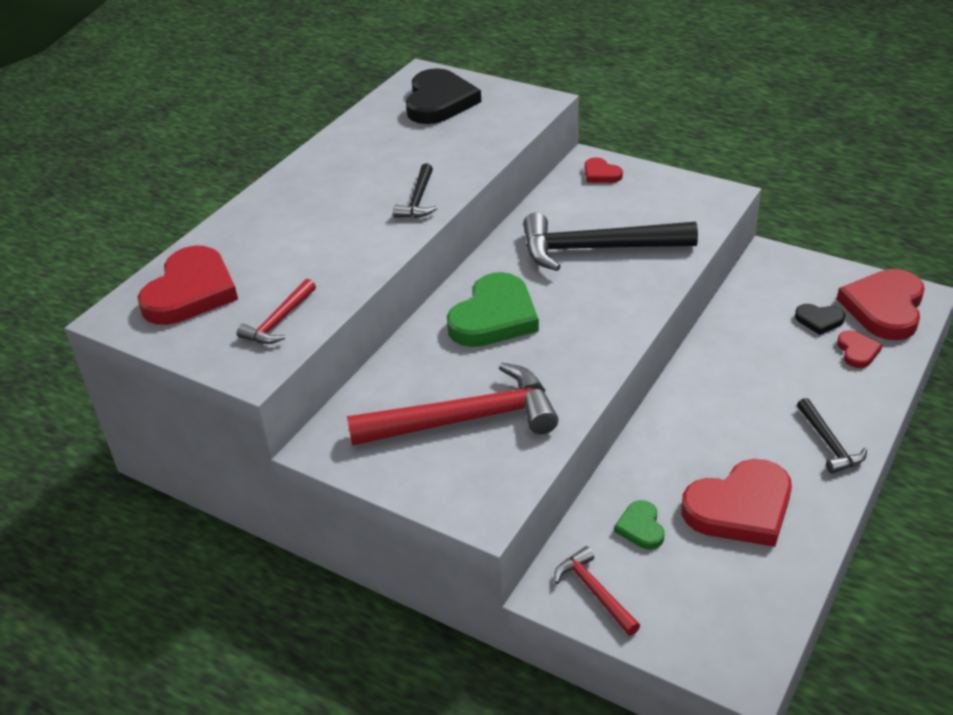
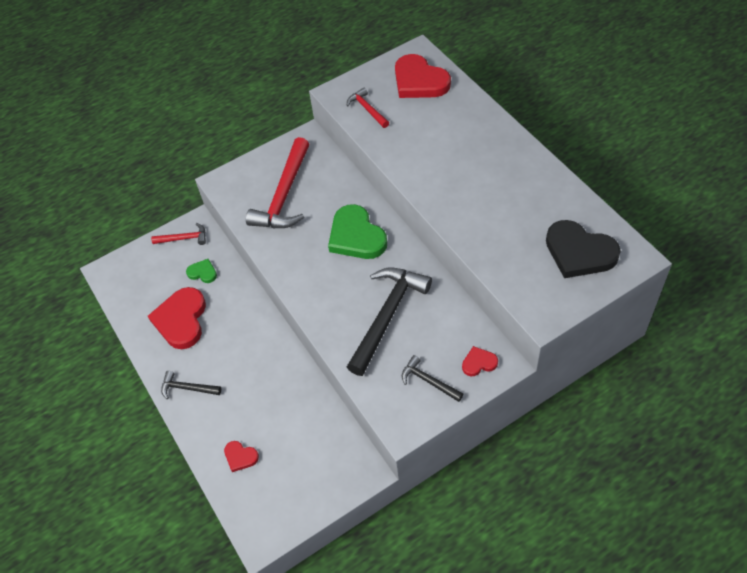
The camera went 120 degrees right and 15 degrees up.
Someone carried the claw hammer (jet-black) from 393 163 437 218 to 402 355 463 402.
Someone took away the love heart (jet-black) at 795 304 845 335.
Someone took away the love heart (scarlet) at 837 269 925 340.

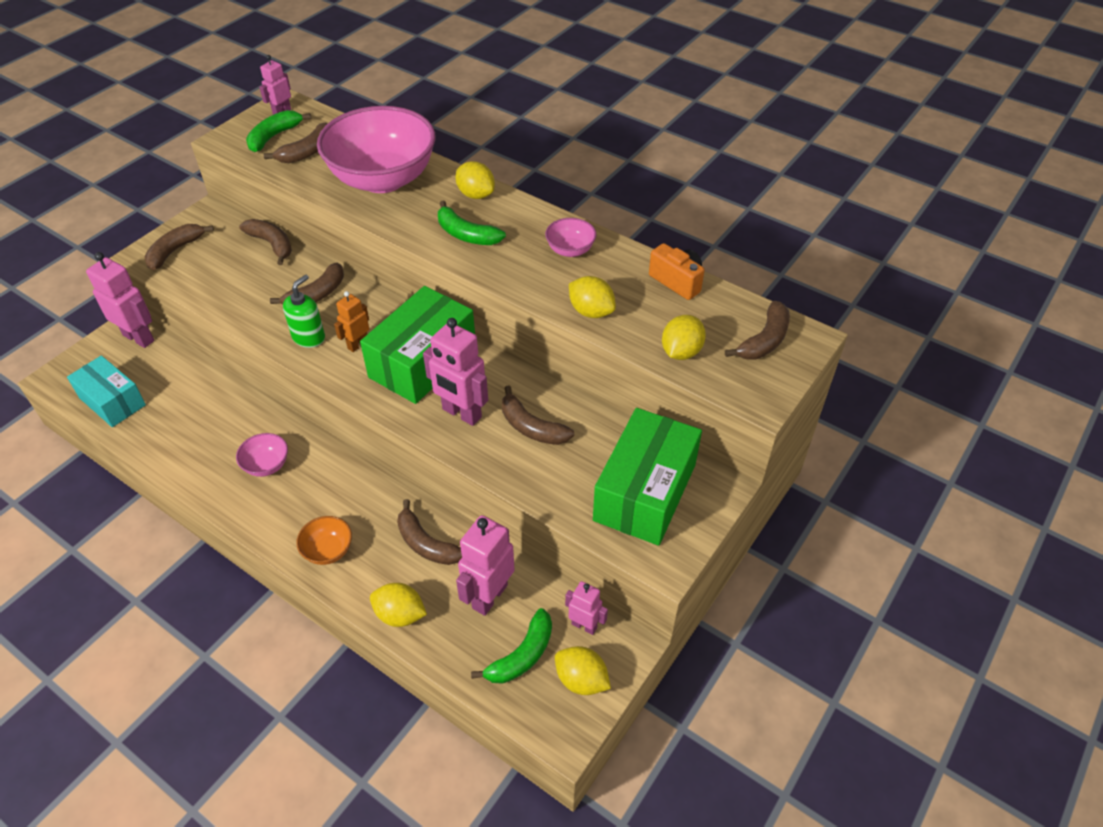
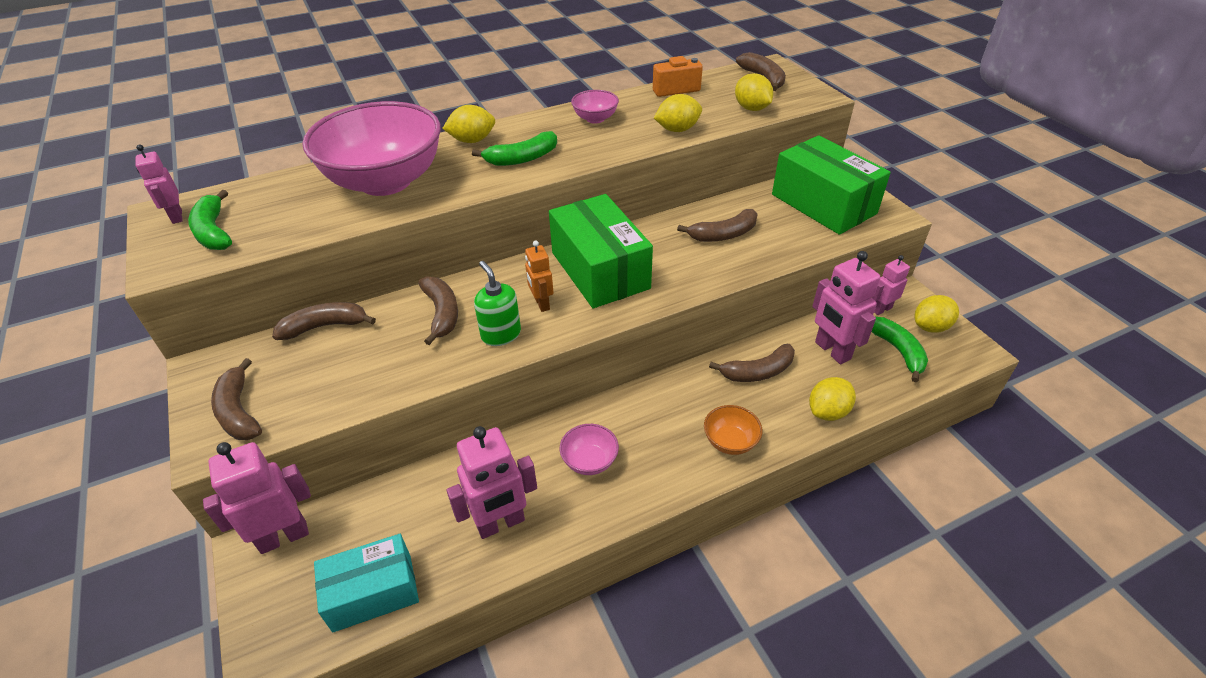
The camera went 60 degrees left and 5 degrees down.
Someone carried the robot figure (pink) from 423 318 488 426 to 446 426 537 539.
Someone took away the banana fruit (russet) at 264 122 328 163.

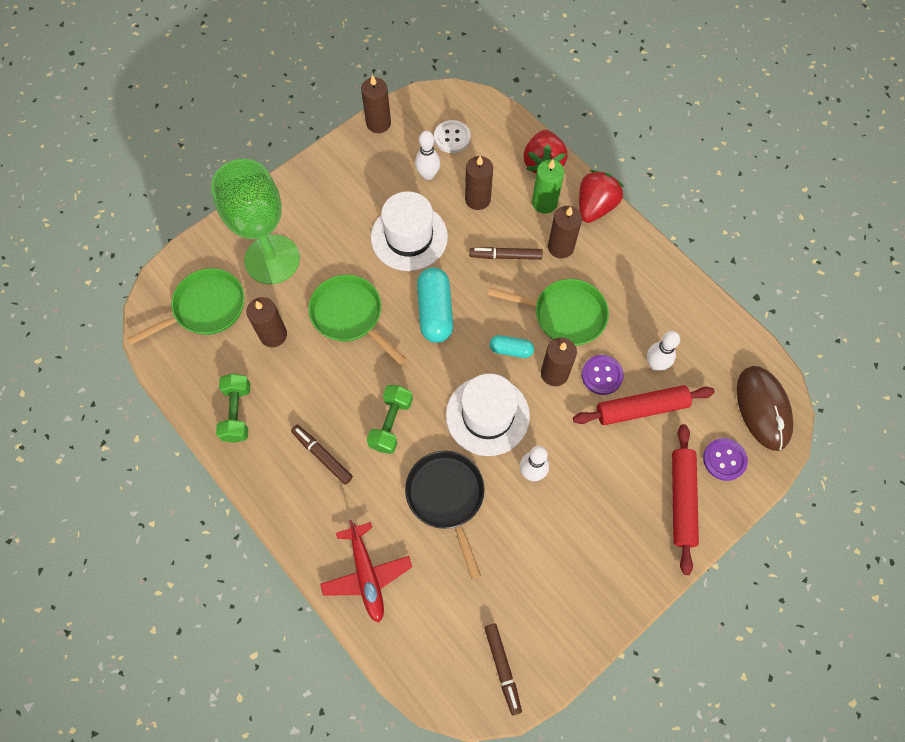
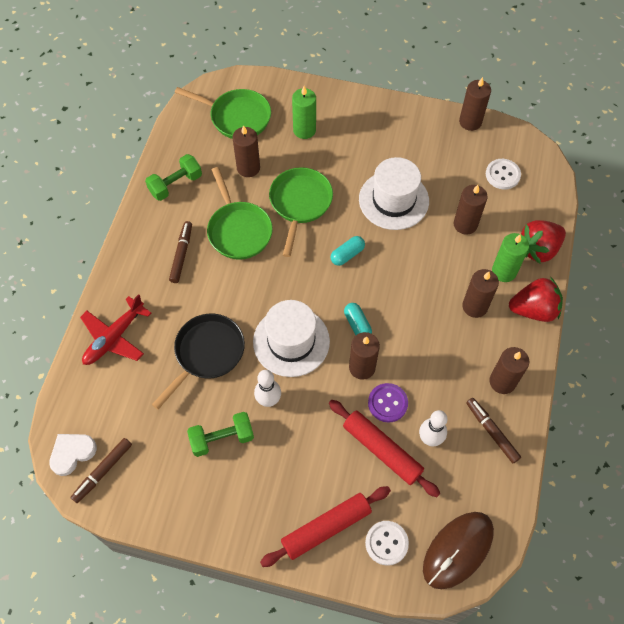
The camera went 55 degrees right and 5 degrees down.
Someone put down the love heart (snow-white) at 49 434 97 476.
Someone carried the free weight (leaf-green) from 367 385 413 454 to 187 412 254 457.
Someone carried the frying pan (leaf-green) from 488 279 609 346 to 207 167 273 260.
Someone swapped the wine glass (leaf-green) at 211 159 300 284 for the pillar candle (leaf-green) at 292 86 316 139.
Someone scaled the pill (teal) at 417 268 453 343 by 0.56.
Someone repainted the button (purple) at 703 438 748 481, which became the button (snow-white) at 365 521 409 566.
Someone carried the marker (russet) from 469 247 543 260 to 466 398 521 463.
Someone put down the pillar candle (russet) at 489 347 529 394.
Someone took away the skittle (snow-white) at 415 131 440 180.

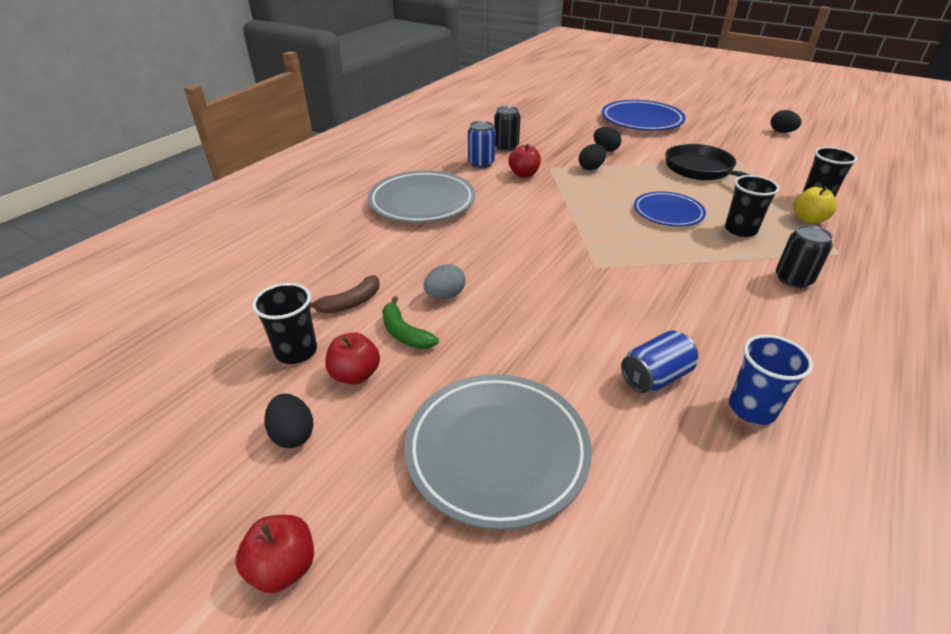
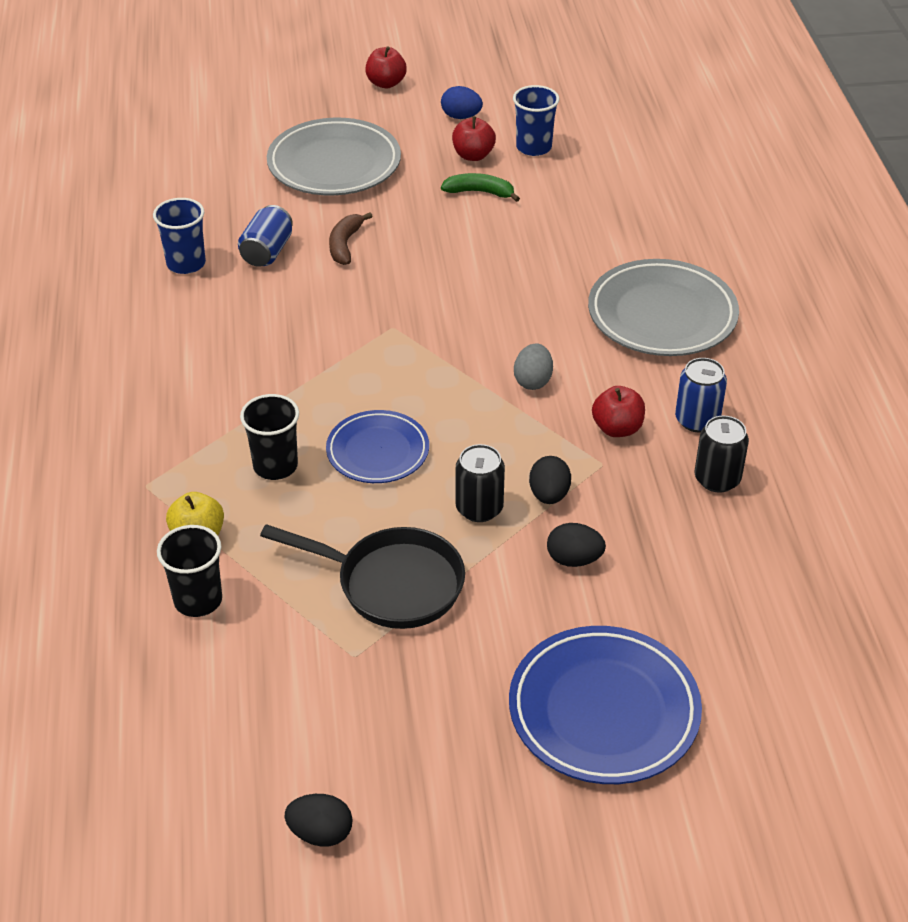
The camera went 140 degrees right and 5 degrees up.
Someone carried the banana fruit (russet) from 310 275 380 314 to 329 212 373 265.
Someone repainted the egg (jet-black) at 264 394 314 448, which became the egg (royal blue) at 441 86 483 119.
Someone carried the soda can (jet-black) from 776 225 833 288 to 456 444 505 522.
Someone repainted the tumbler (jet-black) at 252 283 317 364, which became the tumbler (royal blue) at 513 85 559 156.
Someone carried the egg (gray) from 423 264 466 299 to 514 343 553 390.

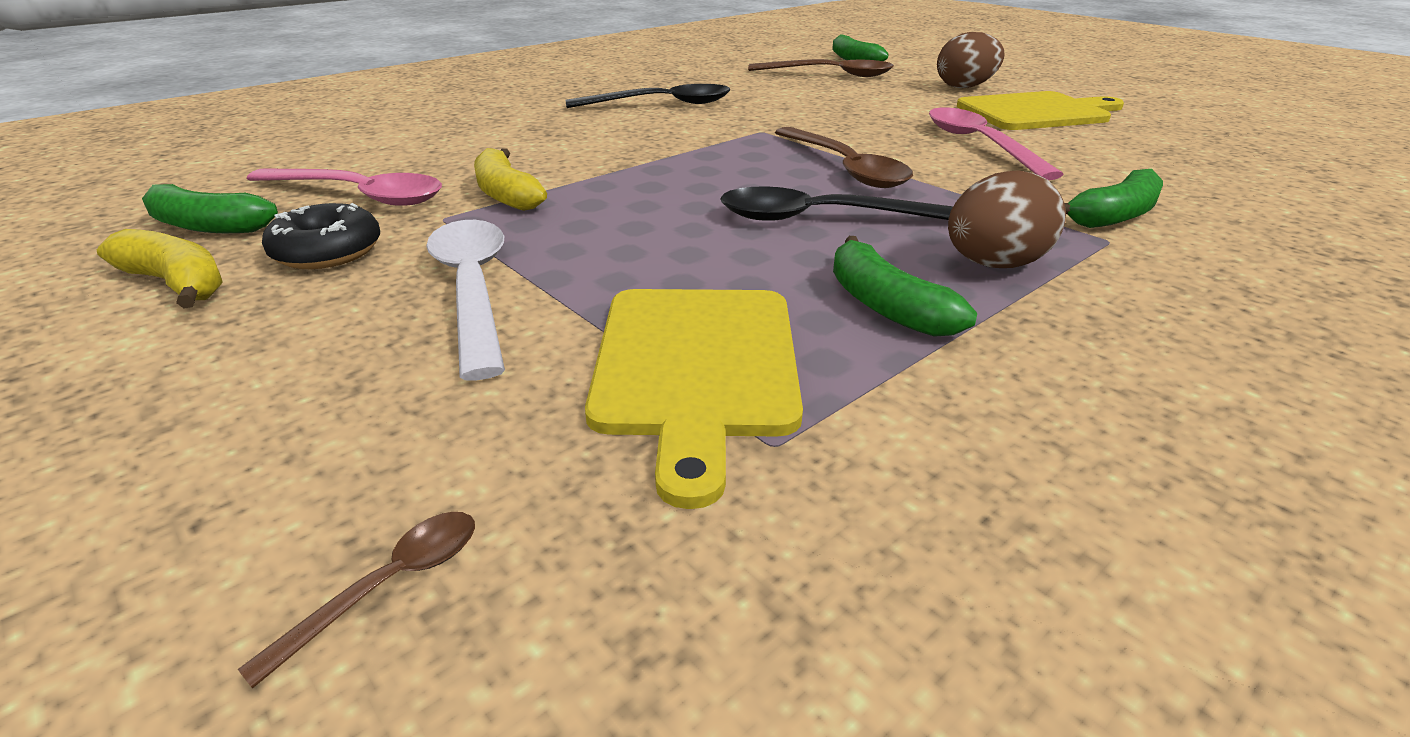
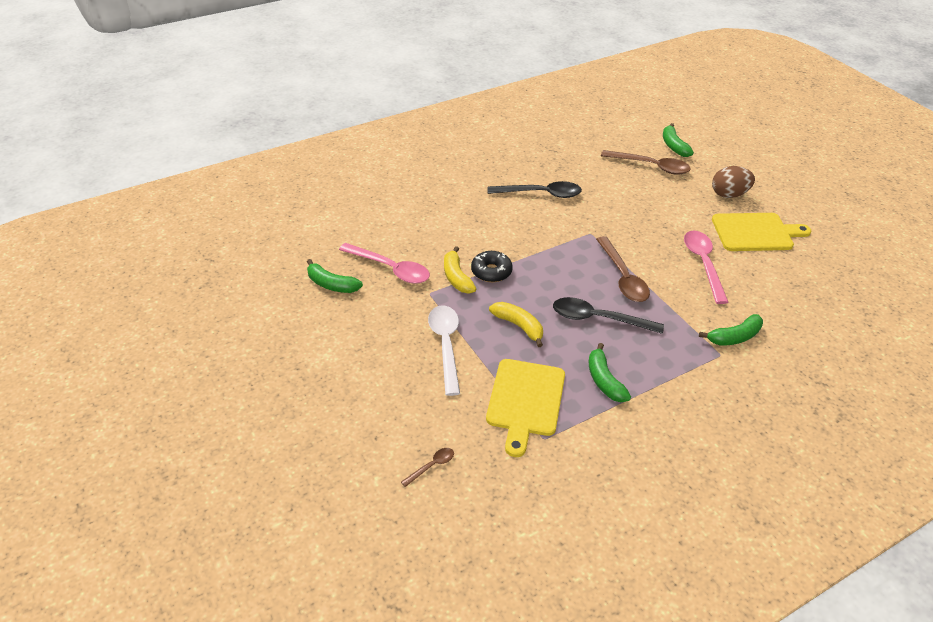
The camera went 10 degrees right and 10 degrees up.
Someone carried the glazed donut (jet-black) from 262 203 380 269 to 471 251 513 282.
Someone carried the banana fruit (golden) from 97 229 223 308 to 489 302 543 347.
Someone took away the egg (russet) at 948 170 1066 268.

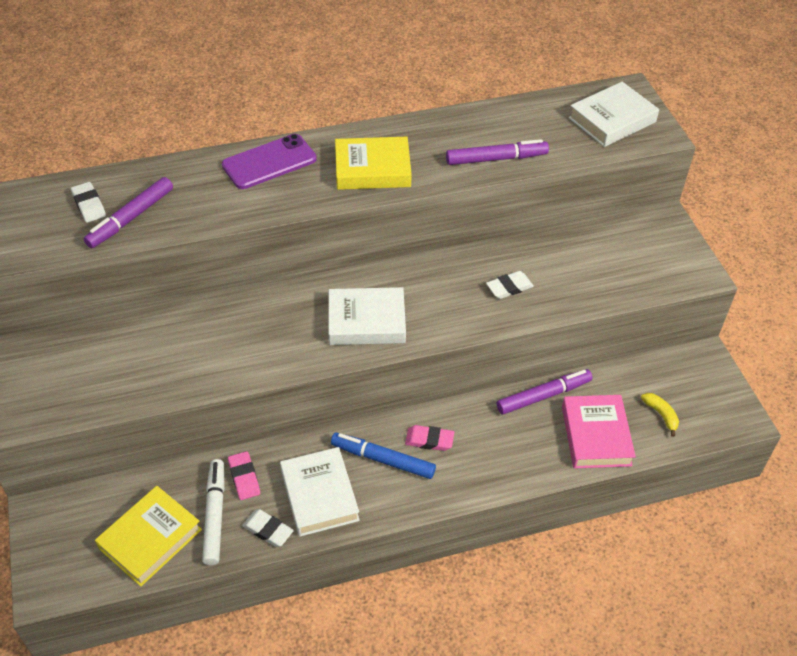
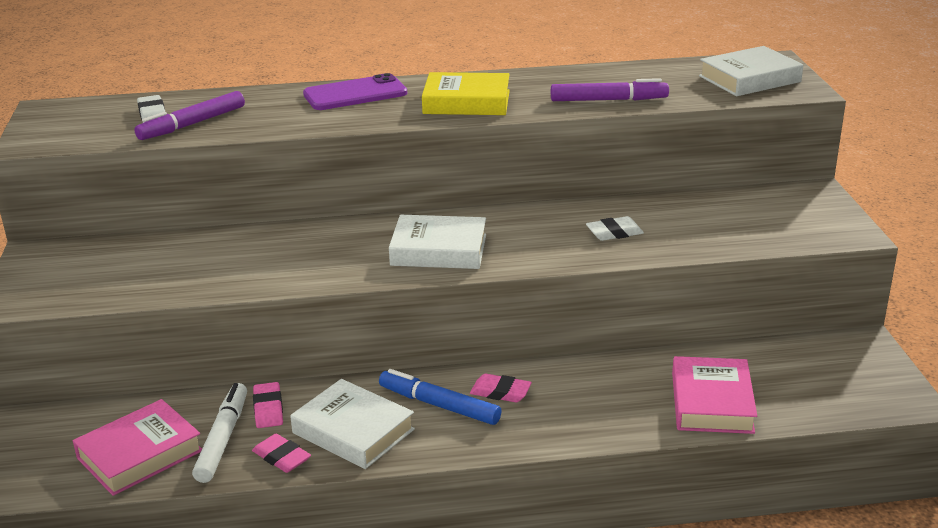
The camera went 10 degrees right and 20 degrees down.
Someone repainted the book (golden) at 95 486 202 587, which became the book (pink) at 73 399 202 496.
Someone repainted the eraser (snow-white) at 242 509 294 547, which became the eraser (pink) at 252 434 311 473.
Someone rotated the book (snow-white) at 280 447 360 537 by 45 degrees counterclockwise.
Someone took away the marker (purple) at 497 369 593 414.
Someone took away the banana fruit (golden) at 641 393 679 437.

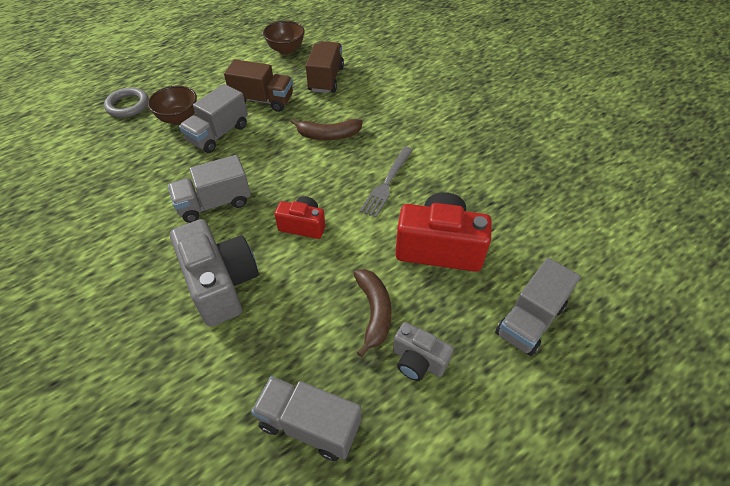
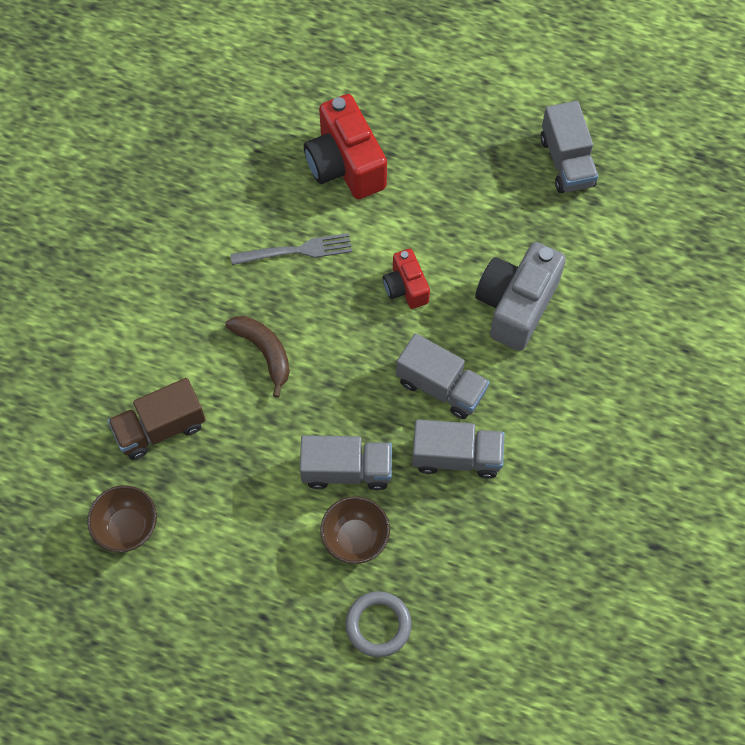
The camera went 125 degrees left and 15 degrees up.
Someone carried the toy truck (gray) from 495 258 581 356 to 412 419 505 479.
Someone took away the toy truck (russet) at 224 59 293 112.
Someone took away the banana fruit (russet) at 354 269 392 357.
Someone took away the photo camera (gray) at 393 322 453 381.

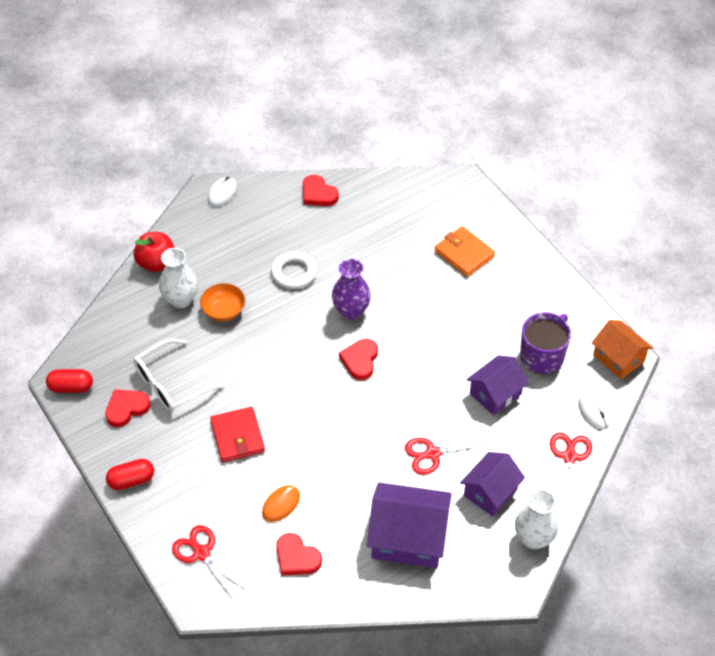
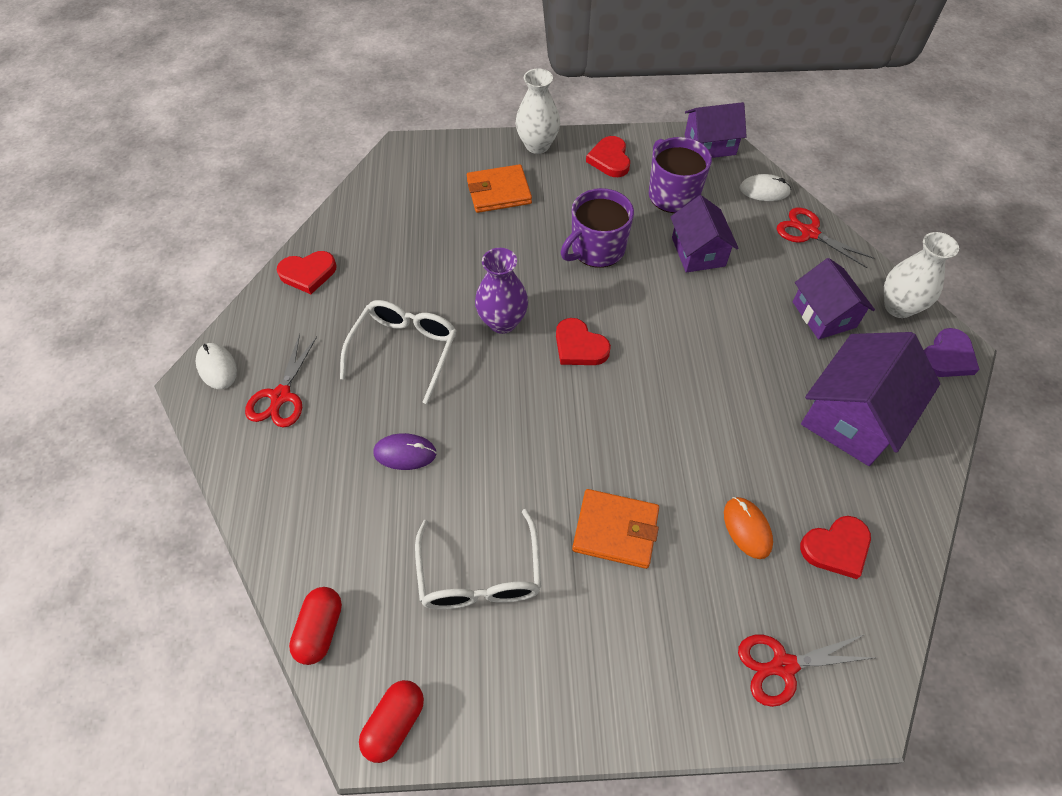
The camera went 60 degrees left and 5 degrees up.
Someone carried the shears (scarlet) from 405 432 488 475 to 245 334 317 428.
Someone carried the pill (scarlet) from 106 459 154 490 to 289 587 342 665.
Someone swapped the torus (snow-white) at 271 251 317 289 for the eyeglasses (snow-white) at 340 300 457 404.
Someone swapped the deep dish (orange-coloured) at 200 283 245 321 for the computer mouse (purple) at 373 433 436 470.
Someone carried the vase (snow-white) from 159 248 198 308 to 516 68 560 154.
Someone put down the mug (purple) at 561 188 634 268.
Someone repainted the billfold (scarlet) at 210 407 265 462, which became the billfold (orange-coloured) at 572 489 659 569.
Someone carried the love heart (scarlet) from 105 390 151 427 to 586 136 630 177.
Someone repainted the house (orange-coloured) at 592 320 653 379, which became the house (purple) at 685 102 747 158.
Someone put down the love heart (purple) at 924 328 980 377.
Someone took away the toy apple (scarlet) at 134 232 175 272.

